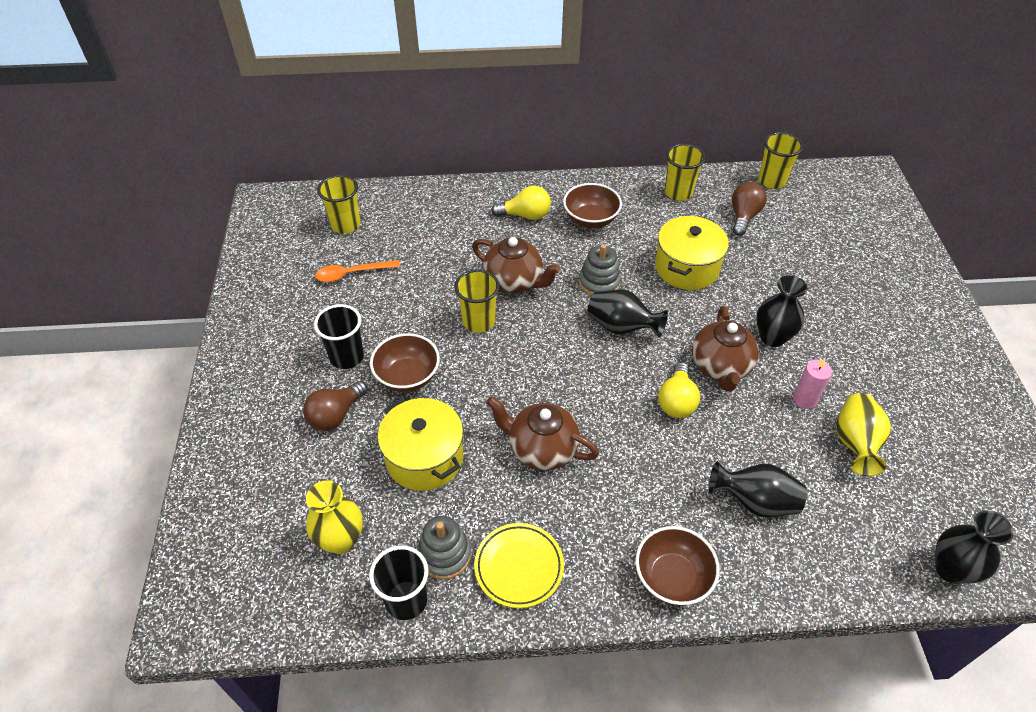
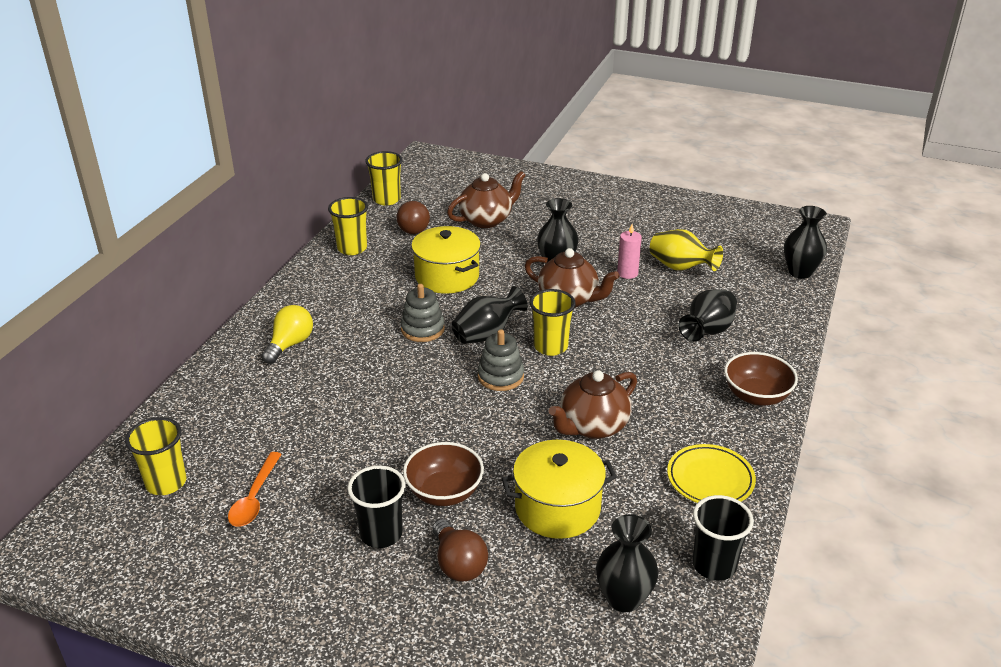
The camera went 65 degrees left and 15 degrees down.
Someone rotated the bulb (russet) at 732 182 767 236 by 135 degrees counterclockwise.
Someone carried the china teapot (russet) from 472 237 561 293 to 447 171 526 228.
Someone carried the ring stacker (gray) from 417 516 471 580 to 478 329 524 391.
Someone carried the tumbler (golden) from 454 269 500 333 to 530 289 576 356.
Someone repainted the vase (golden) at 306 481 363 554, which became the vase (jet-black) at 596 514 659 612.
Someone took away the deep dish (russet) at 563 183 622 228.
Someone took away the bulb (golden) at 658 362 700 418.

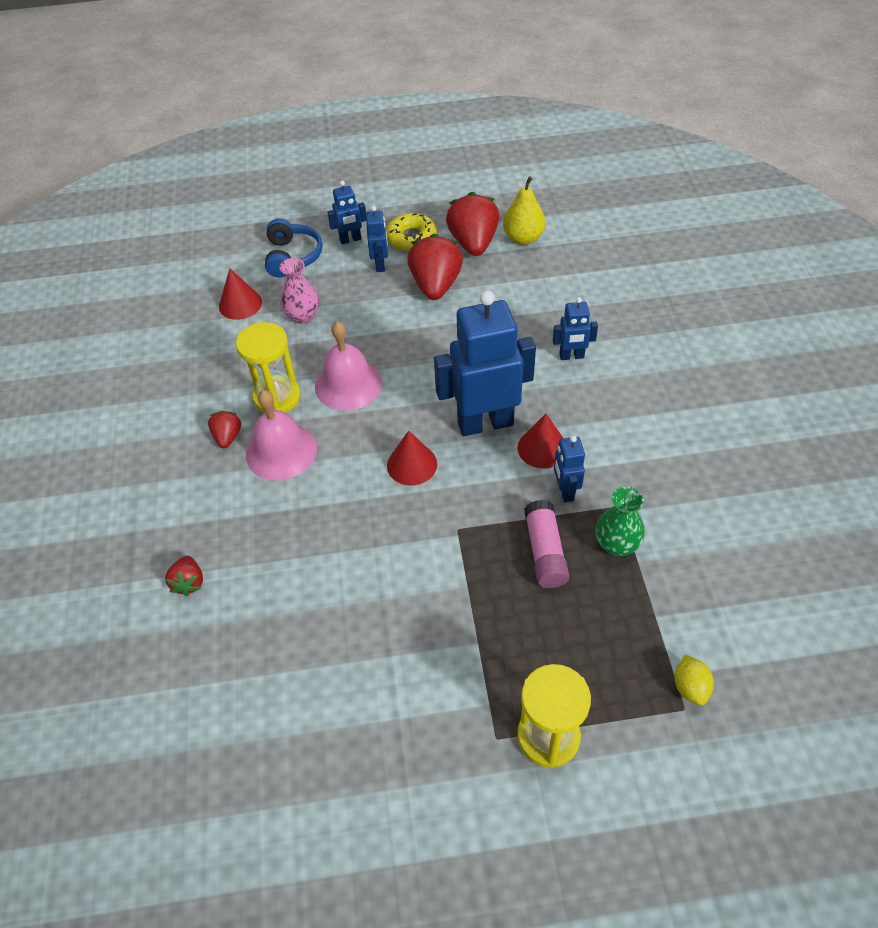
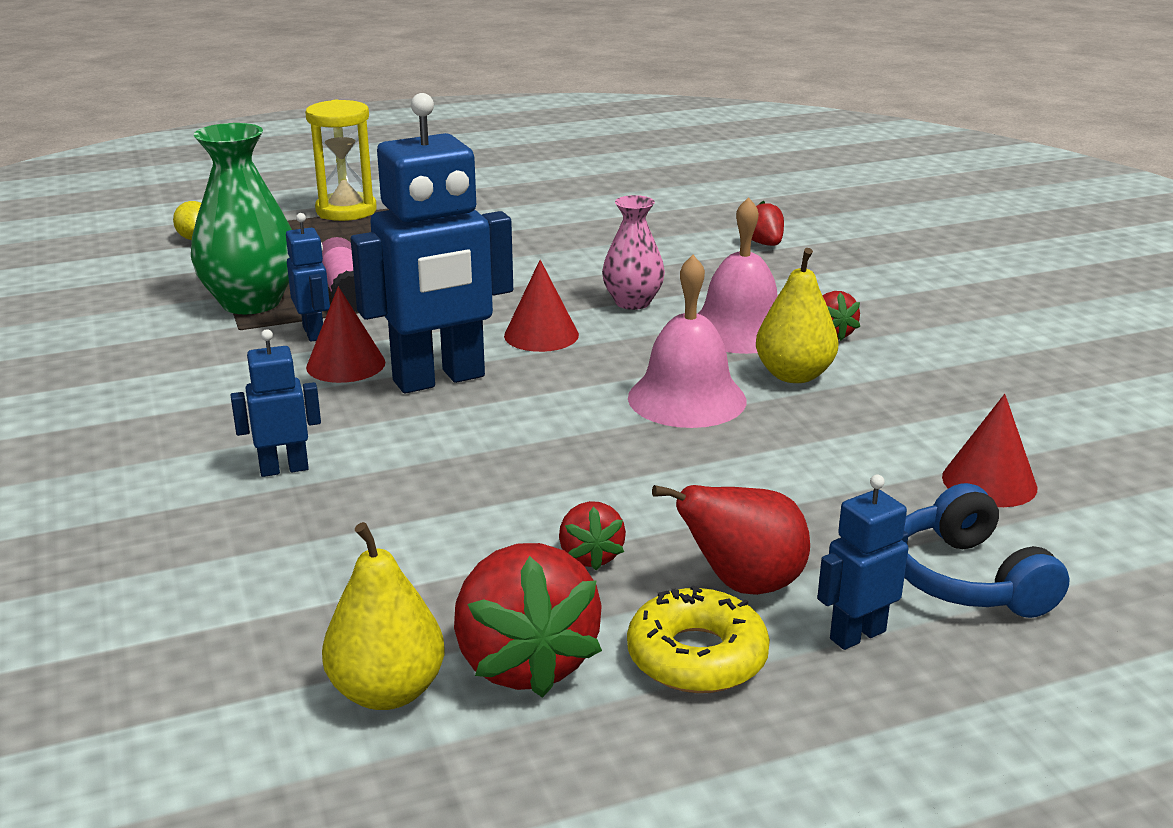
The camera went 165 degrees right and 25 degrees down.
Someone scaled the vase (leaf-green) at 596 486 645 556 by 1.65.
Someone scaled the strawberry (scarlet) at 407 233 463 300 by 0.51.
Someone carried the vase (pink) from 279 258 319 324 to 602 195 665 310.
Someone swapped the robot figure (royal blue) at 366 206 388 272 for the toy pear (scarlet) at 652 485 810 595.
Someone swapped the sand timer (golden) at 236 322 301 413 for the toy pear (golden) at 756 248 838 383.

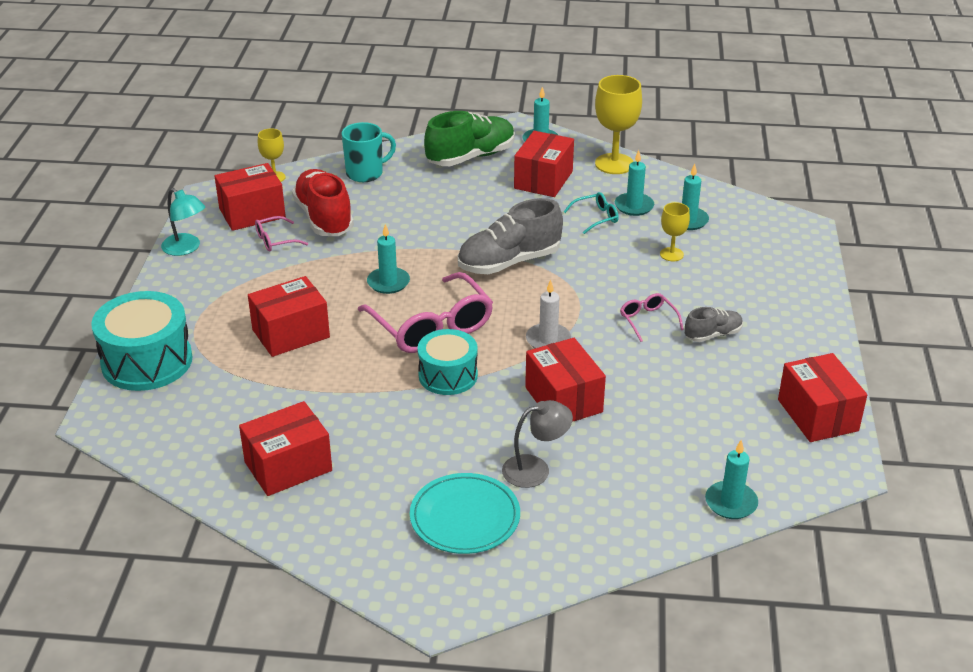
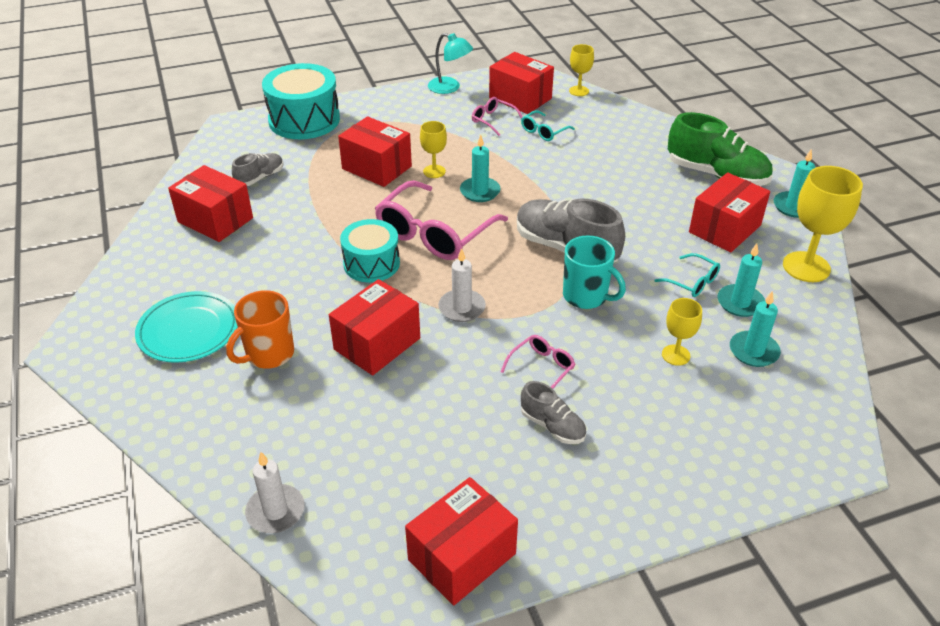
The camera went 65 degrees right and 5 degrees up.
Someone swapped the lamp (gray) at 502 400 573 488 for the mug (orange-coloured) at 226 290 294 369.
Someone put down the shoe (gray) at 232 153 284 186.
Someone repainted the pillar candle (teal) at 705 440 758 519, which became the pillar candle (snow-white) at 245 452 305 533.
Someone put down the wine glass (golden) at 420 121 447 178.
Someone rotated the lamp (teal) at 161 188 205 256 by 75 degrees counterclockwise.
Someone swapped the shoe (scarlet) at 292 169 354 236 for the eyeglasses (teal) at 521 110 575 141.
Someone carried the mug (teal) from 342 122 396 182 to 563 235 626 309.
Someone rotated the box (scarlet) at 514 131 574 197 by 45 degrees counterclockwise.

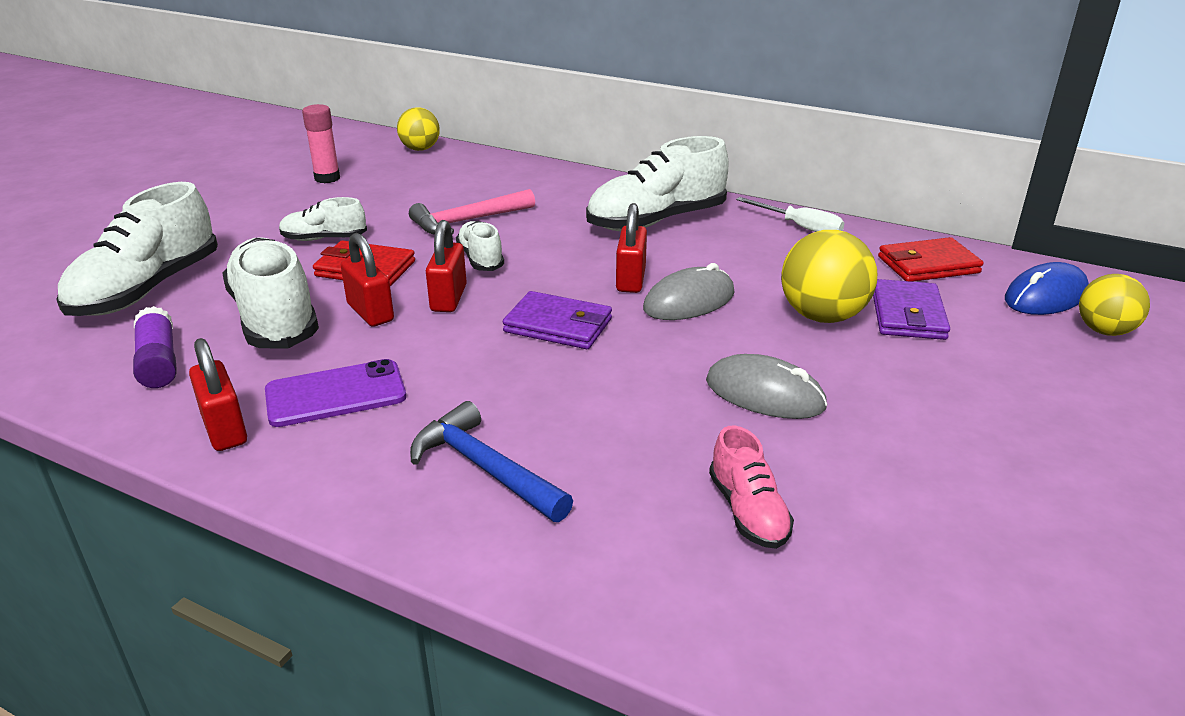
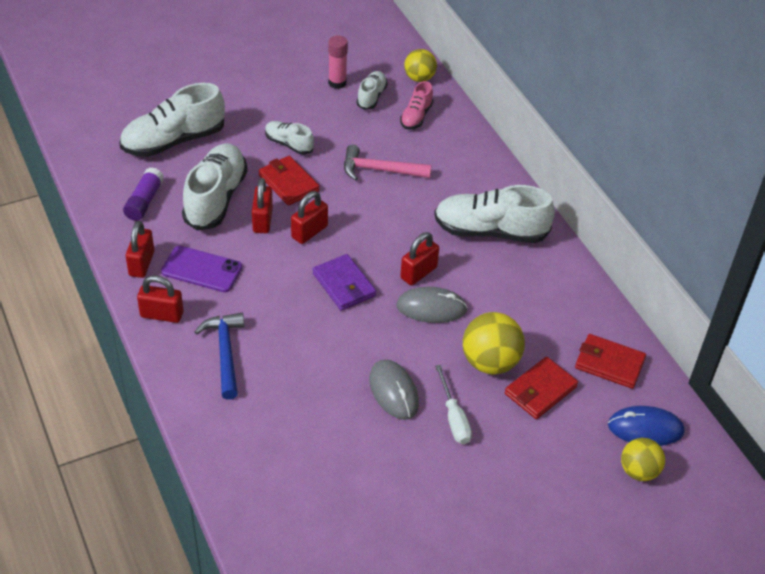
The camera went 35 degrees right and 15 degrees up.
Someone put down the small lock (scarlet) at 137 275 184 323.
Someone carried the shoe (snow-white) from 456 221 504 271 to 357 71 388 110.
Someone carried the shoe (pink) from 709 426 794 549 to 400 81 433 129.
Someone carried the flat screwdriver (snow-white) from 736 197 844 232 to 435 365 472 444.
Someone repainted the billfold (purple) at 873 279 950 340, which became the billfold (scarlet) at 505 357 578 419.

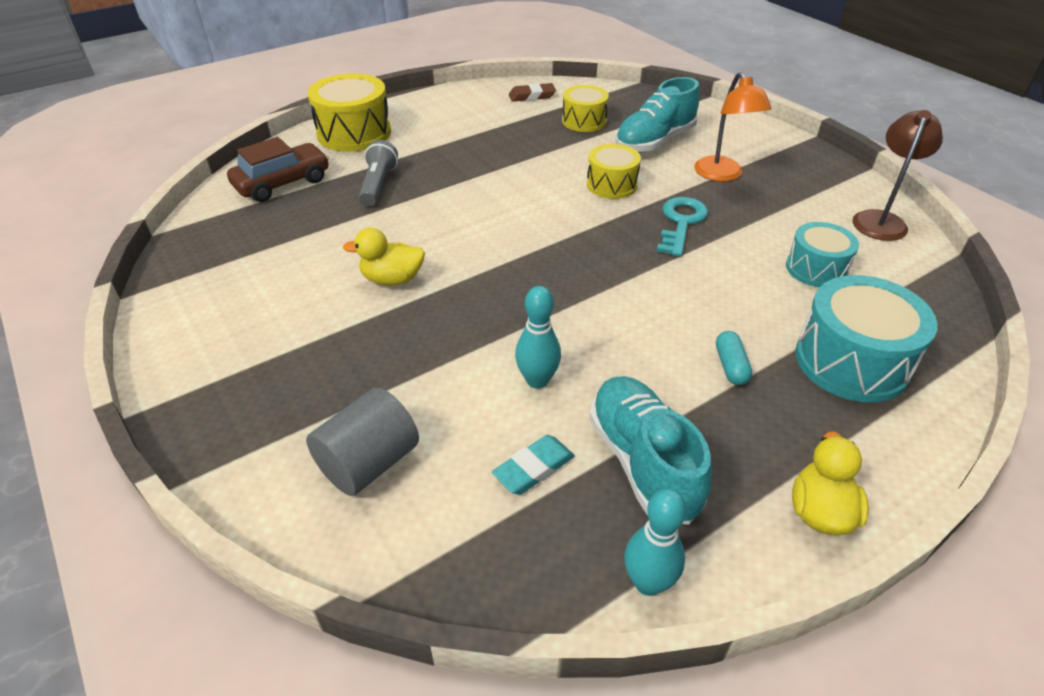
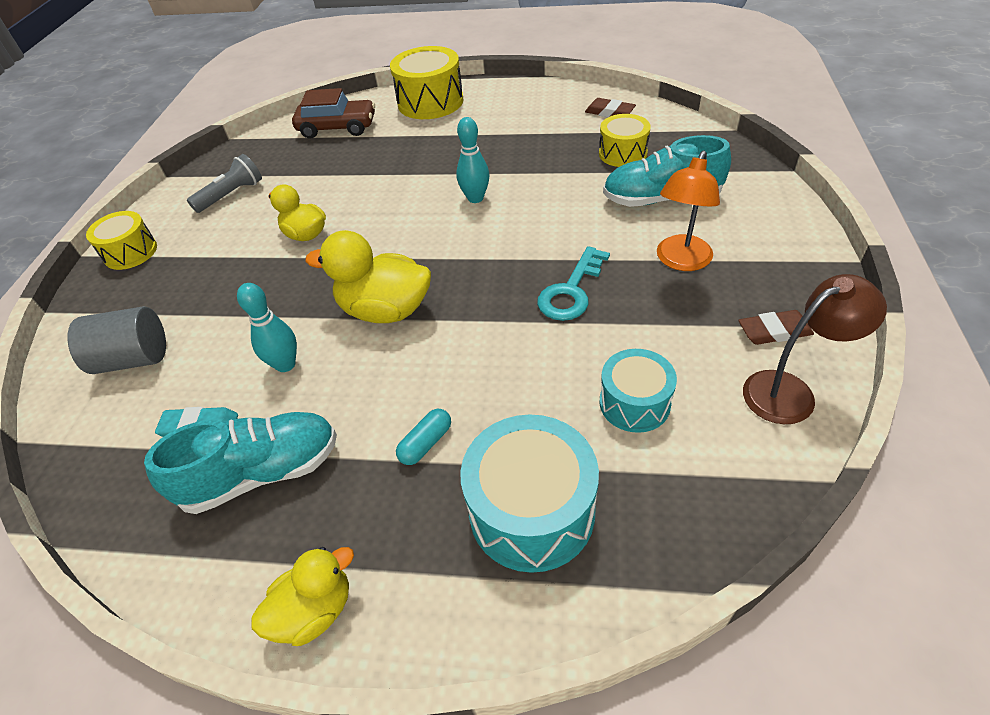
The camera went 45 degrees right and 5 degrees up.
Someone carried the toy drum (golden) from 587 144 641 199 to 86 211 157 270.
Someone rotated the shoe (teal) at 589 376 712 525 by 45 degrees clockwise.
Someone carried the torch (gray) from 359 140 398 206 to 187 154 262 213.
Someone put down the rubber duck (golden) at 305 230 431 323.
Someone carried the skittle (teal) from 624 489 687 596 to 456 117 490 203.
Someone rotated the key (teal) at 657 197 708 257 by 150 degrees clockwise.
Someone put down the eraser (russet) at 738 310 814 345.

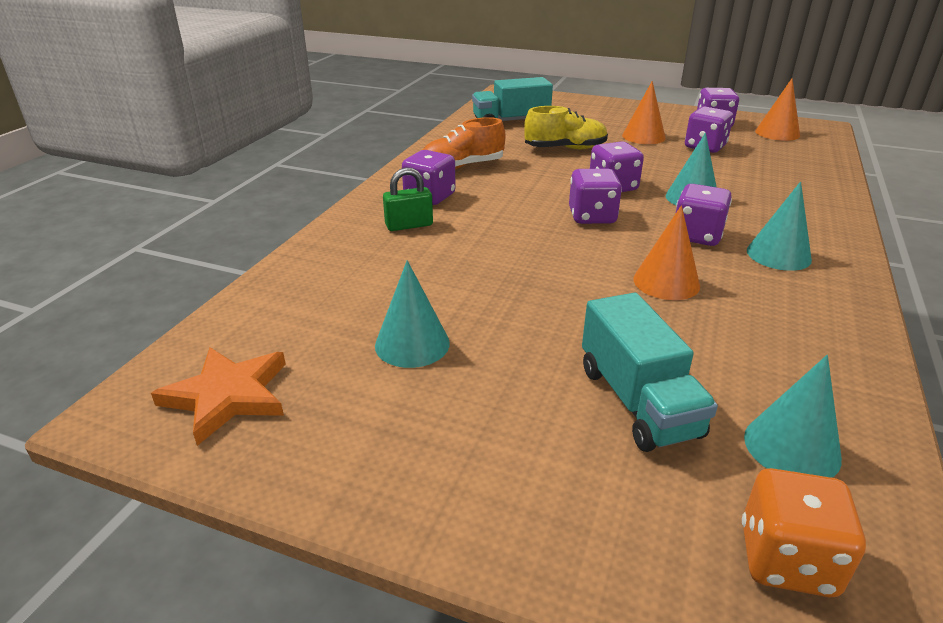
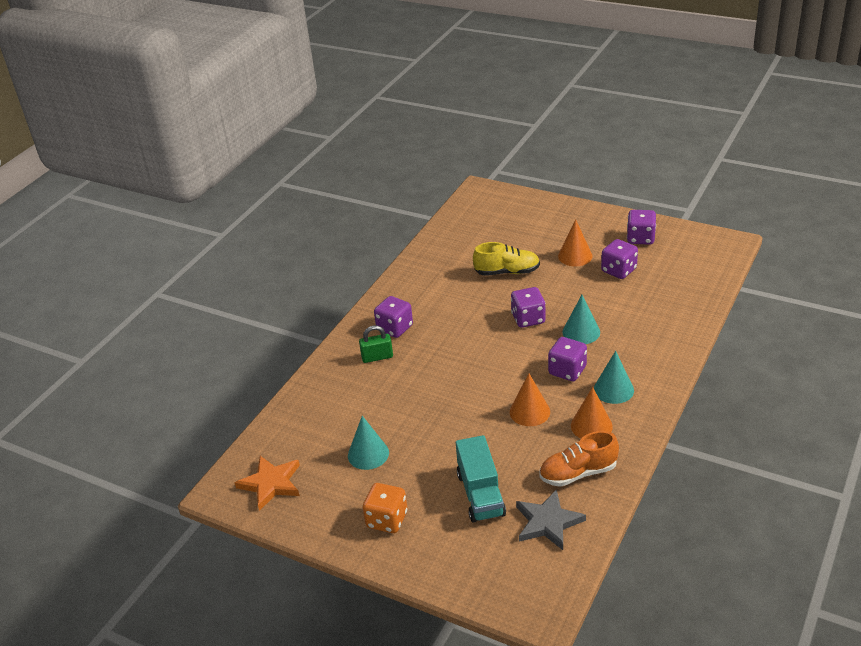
The camera went 10 degrees right and 5 degrees up.
Someone carried the dice (orange-coloured) from 742 468 866 597 to 363 483 407 533.
Someone swapped the solid cone (teal) at 744 355 842 478 for the star shape (gray) at 516 489 586 550.
Someone carried the shoe (orange-coloured) from 423 117 505 169 to 539 431 619 487.
Someone carried the solid cone (orange-coloured) from 755 78 800 141 to 571 387 613 438.
Someone took away the toy truck (teal) at 472 77 553 121.
Someone took away the dice (purple) at 569 169 622 224.

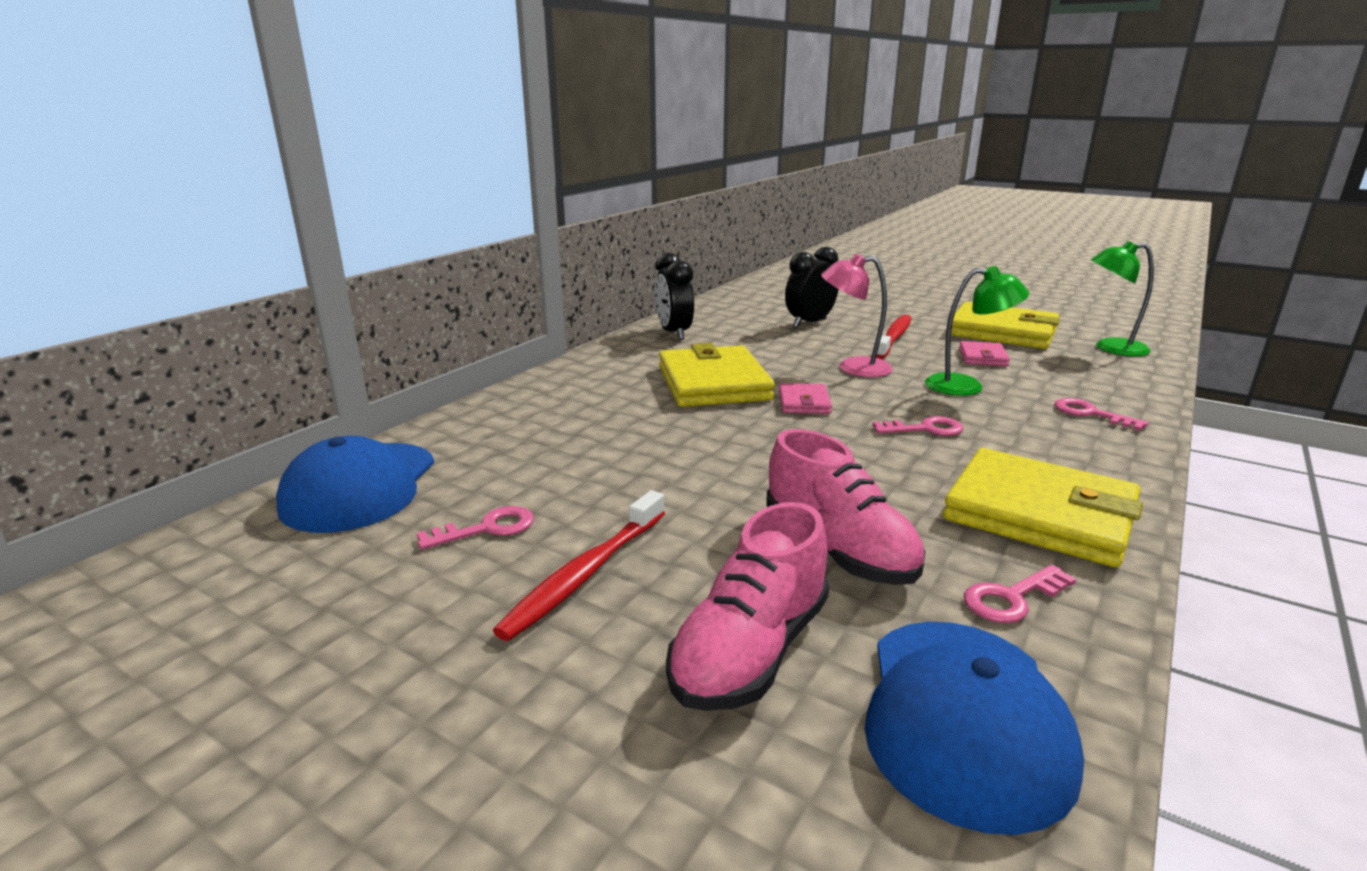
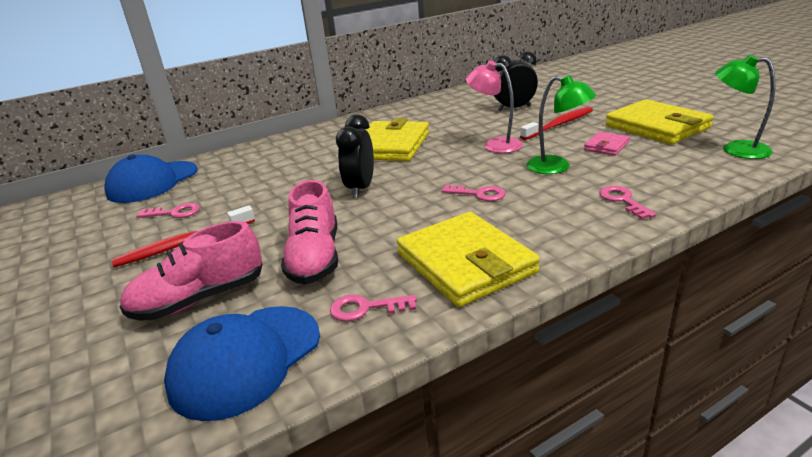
The camera went 30 degrees right and 5 degrees up.
Someone carried the clock (jet-black) from 655 253 694 340 to 336 114 374 198.
Someone took away the billfold (pink) at 779 383 832 414.

